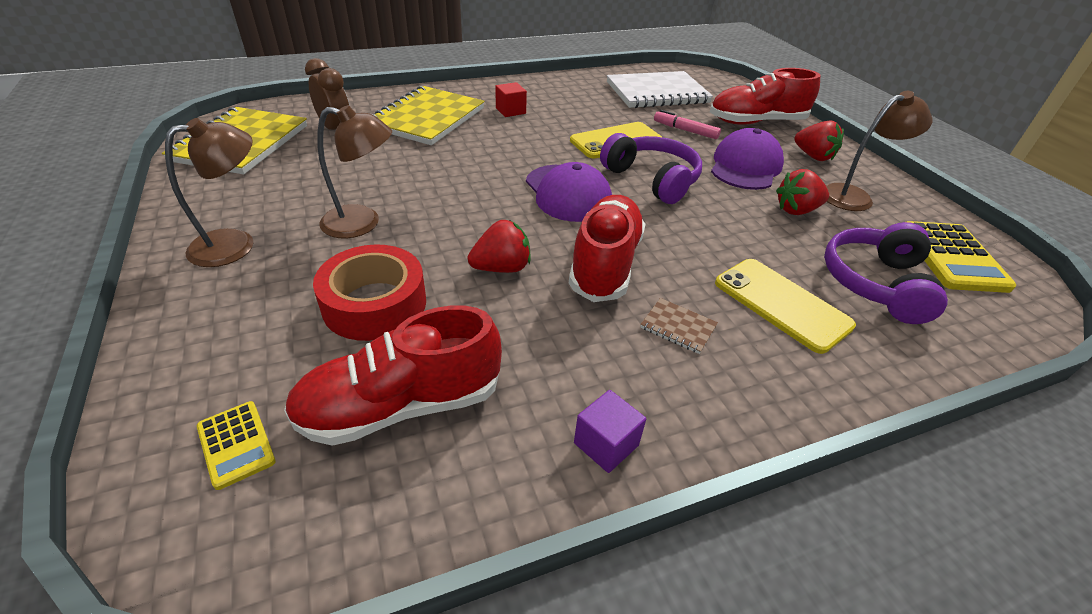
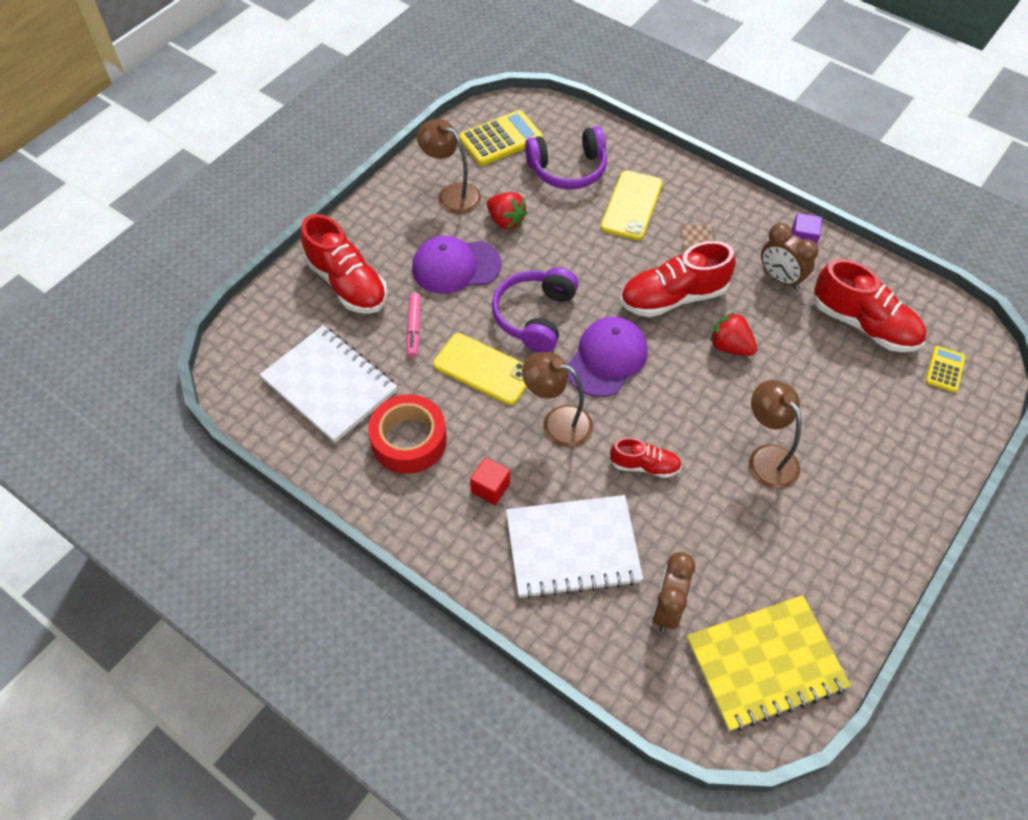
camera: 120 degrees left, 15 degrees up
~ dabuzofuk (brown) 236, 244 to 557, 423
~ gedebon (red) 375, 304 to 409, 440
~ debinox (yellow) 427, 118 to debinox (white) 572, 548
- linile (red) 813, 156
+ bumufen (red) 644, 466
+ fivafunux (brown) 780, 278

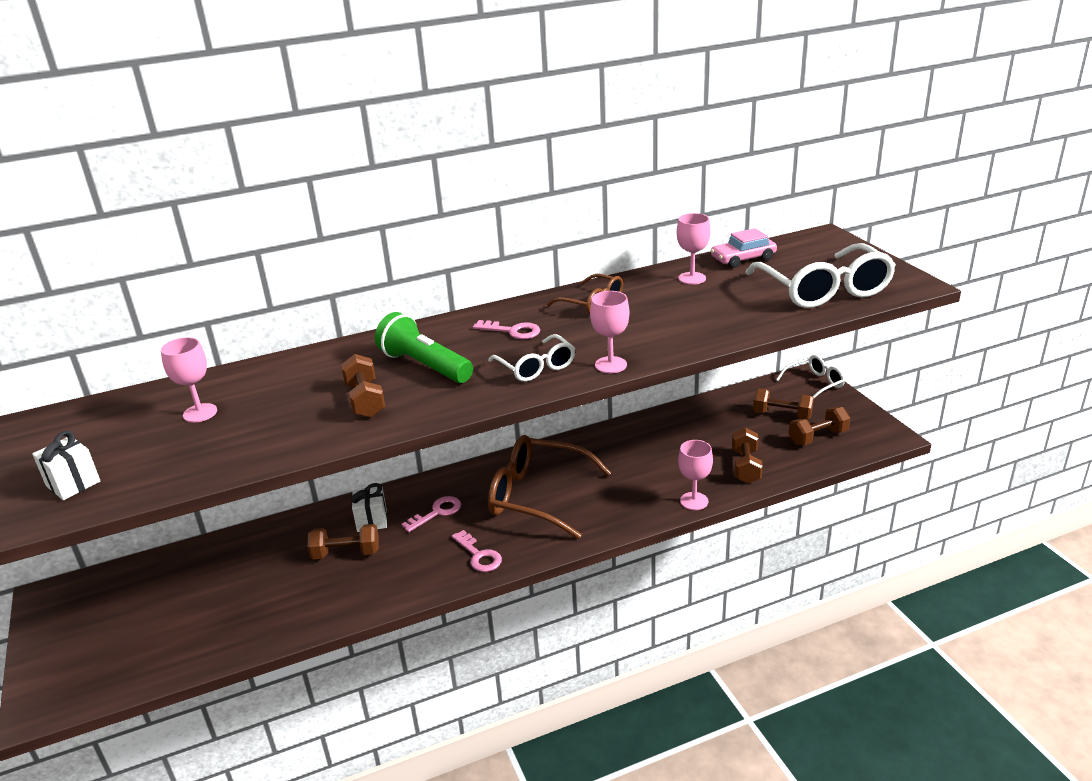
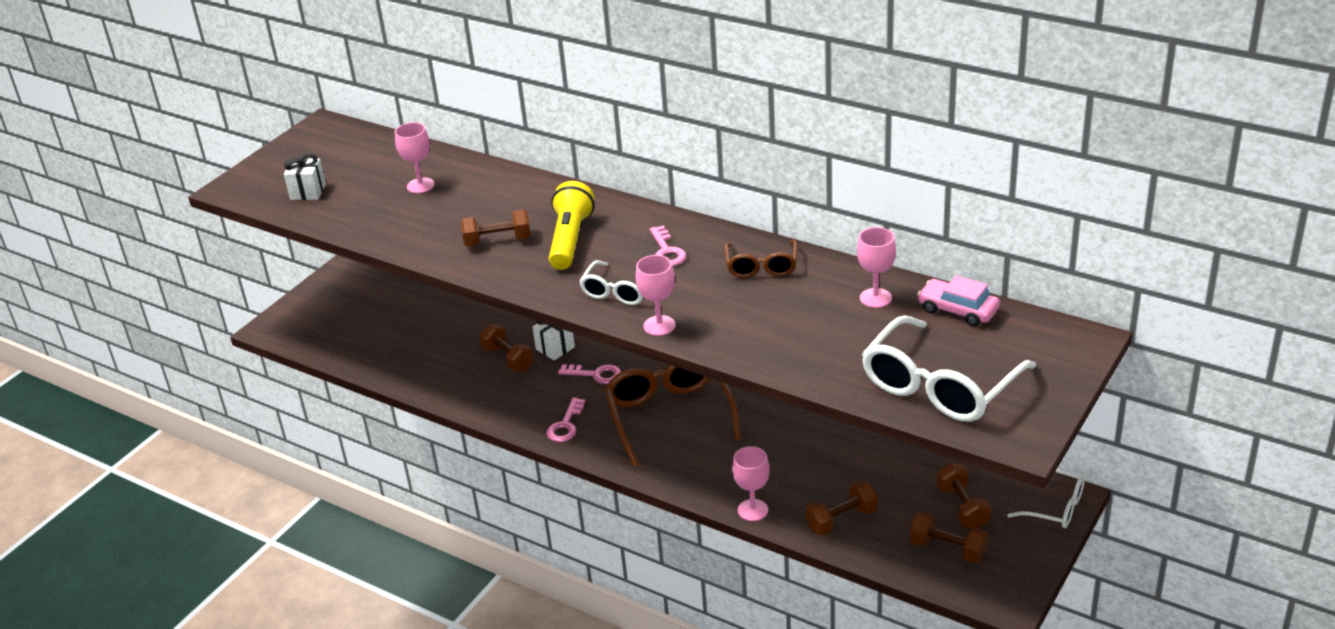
camera: 55 degrees right, 5 degrees up
~ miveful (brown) 365, 400 = 497, 241 45 degrees clockwise
~ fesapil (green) 424, 366 to fesapil (yellow) 570, 239

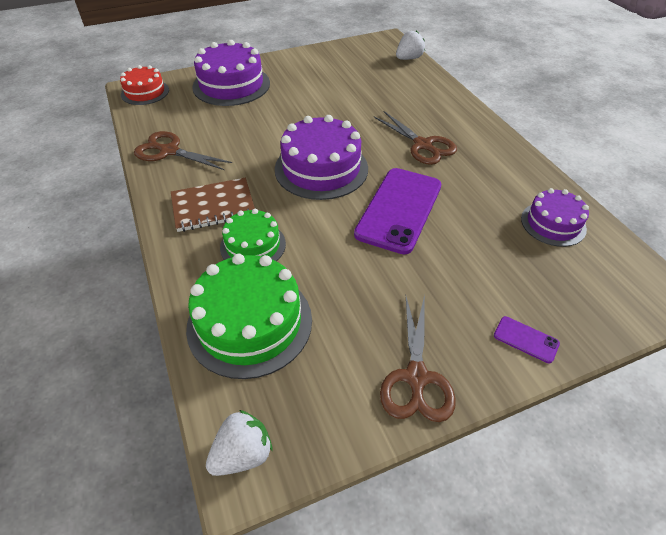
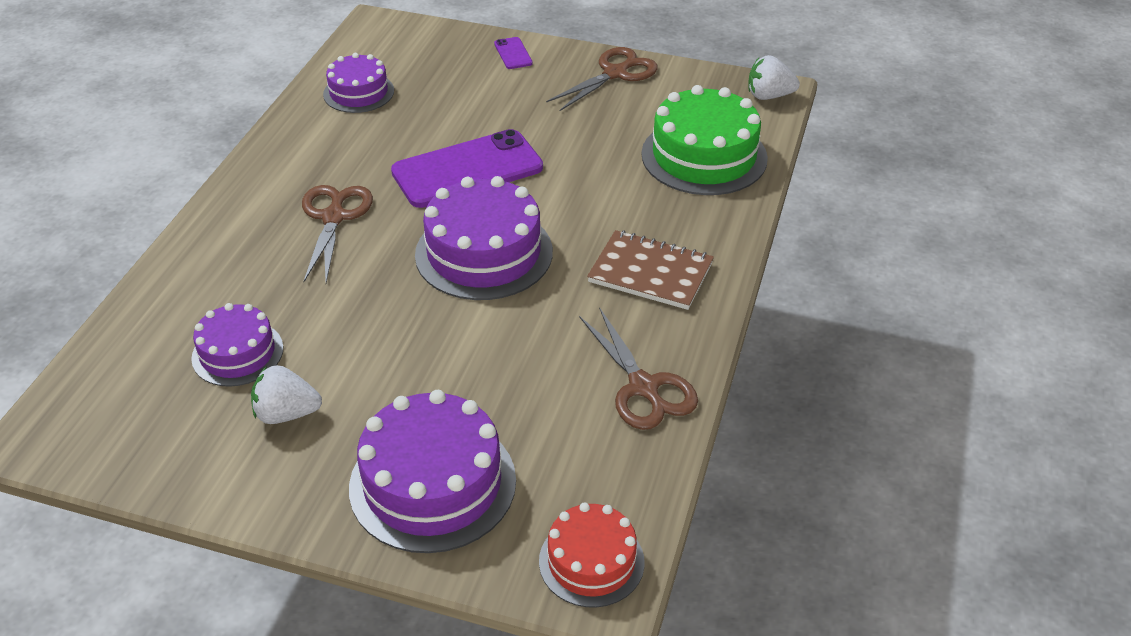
camera: 140 degrees left, 5 degrees down
- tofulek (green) 253, 245
~ linile (white) 408, 58 to 286, 414
+ tofulek (purple) 237, 353

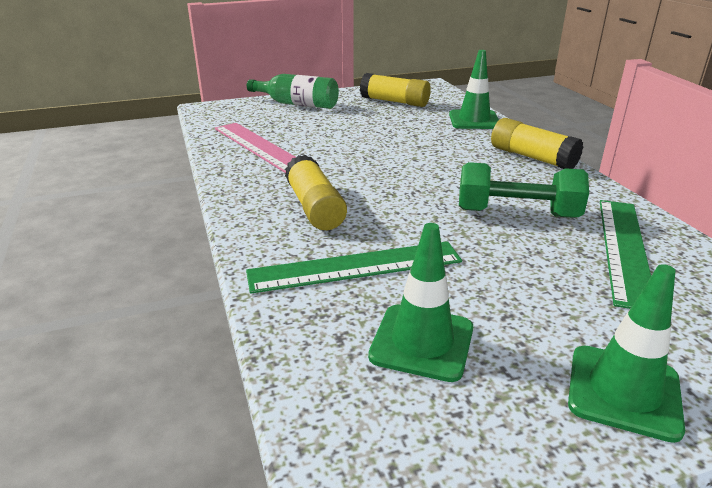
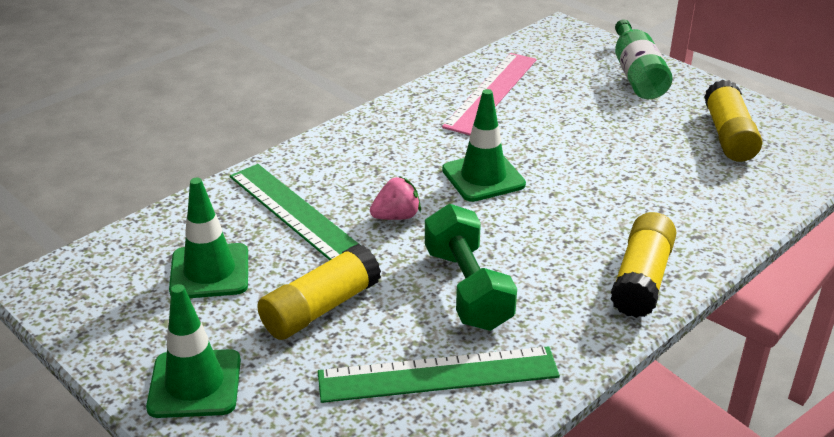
camera: 65 degrees right, 5 degrees up
~ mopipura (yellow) 315, 207 to 320, 308
~ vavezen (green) 474, 120 to 483, 177
+ linile (pink) 396, 216

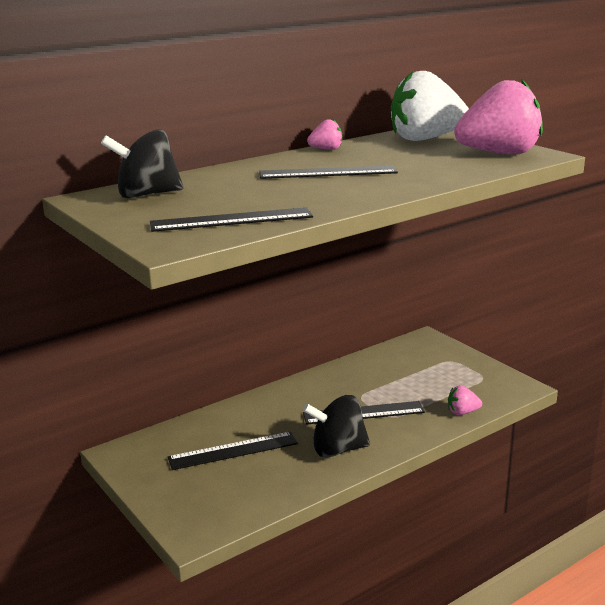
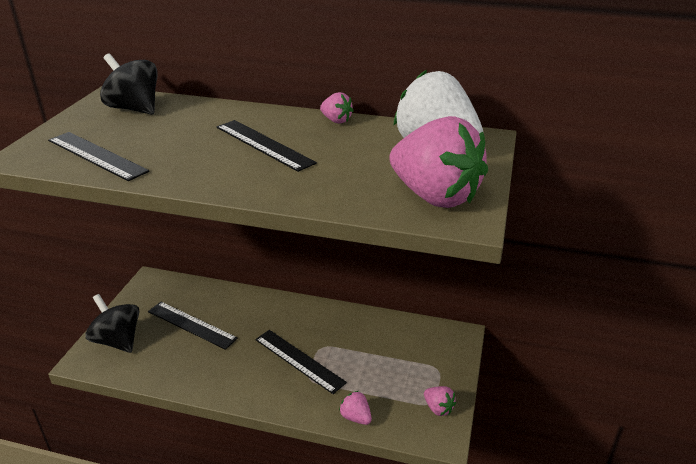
camera: 50 degrees right, 10 degrees up
~ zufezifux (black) 337, 449 to 118, 340
+ linile (pink) 438, 408

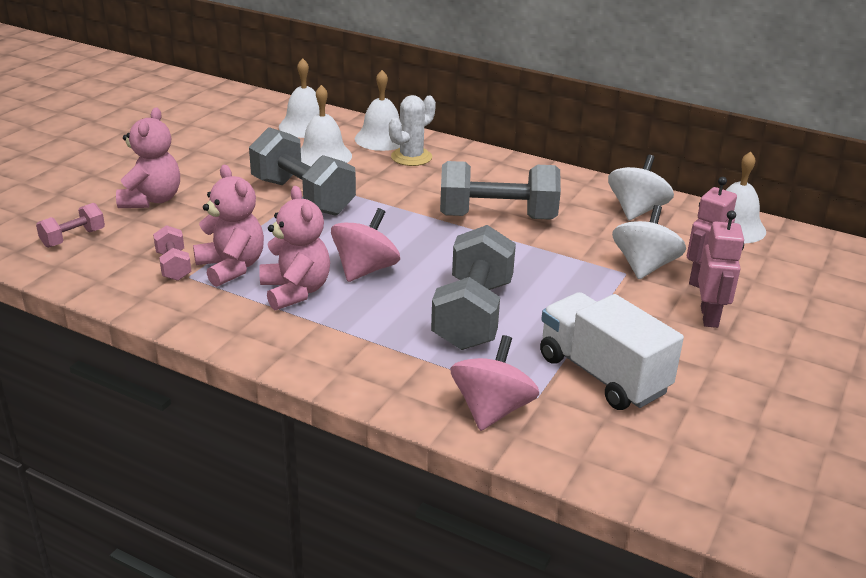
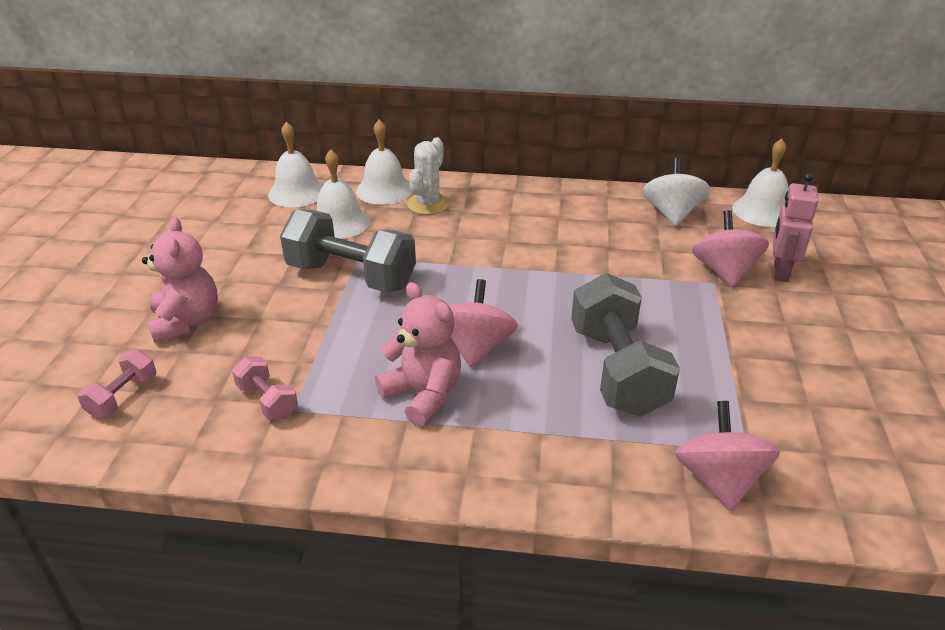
camera: 20 degrees left, 5 degrees up
- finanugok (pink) 231, 267
- miveful (grey) 497, 217
- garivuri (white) 602, 374
~ zufezifux (white) 644, 266 to zufezifux (pink) 724, 271
- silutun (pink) 710, 317

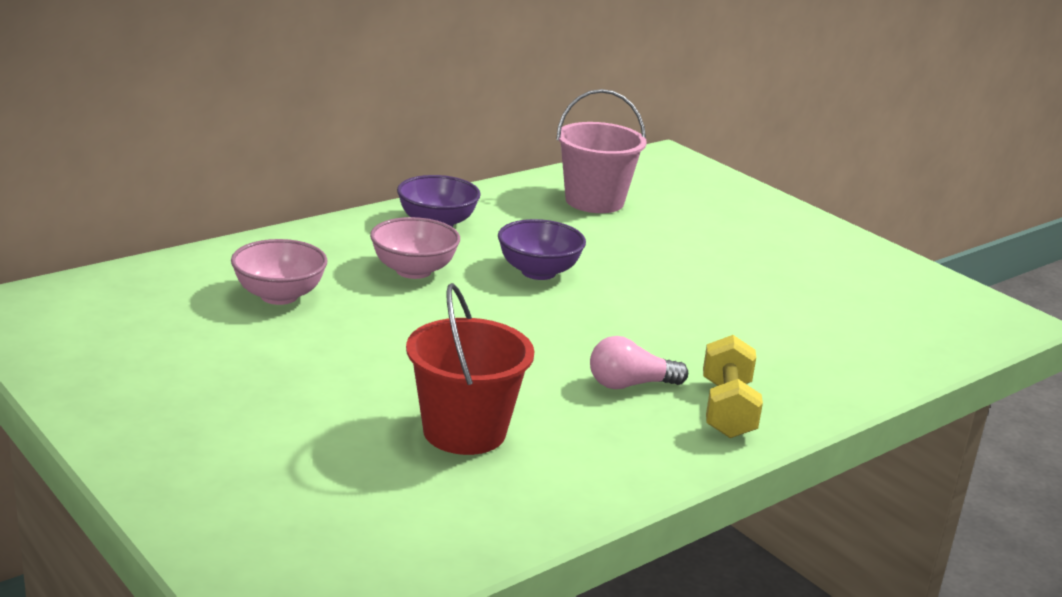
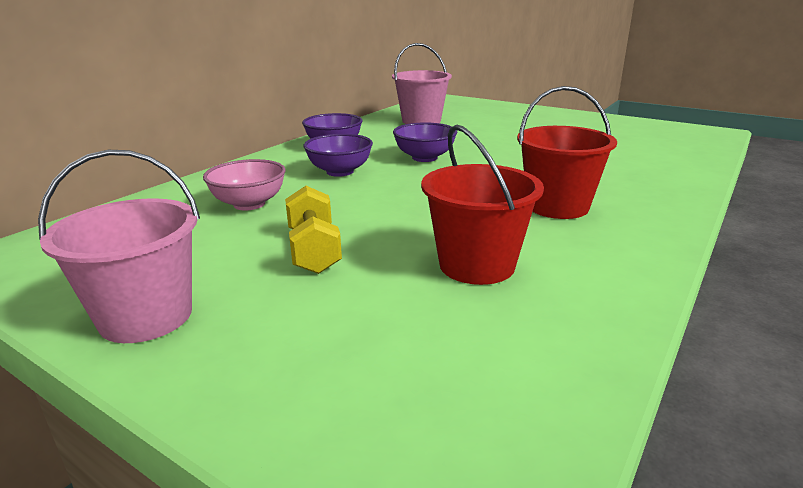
camera: 15 degrees left, 0 degrees up
~ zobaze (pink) 413, 271 to zobaze (purple) 340, 172
~ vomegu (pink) 630, 385 to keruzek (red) 557, 206
~ miveful (yellow) 727, 409 to 314, 250
+ keruzek (pink) 146, 316

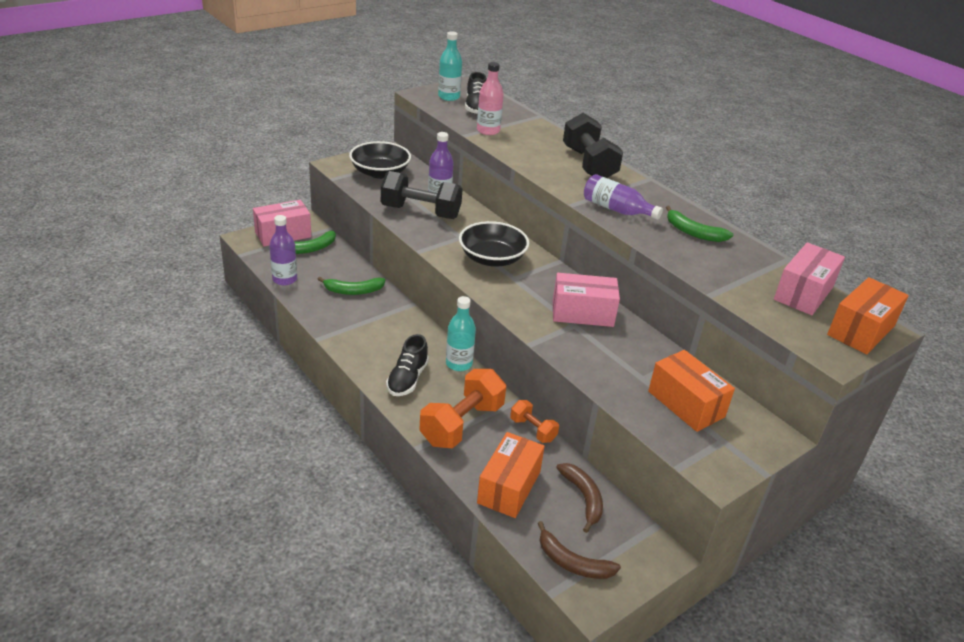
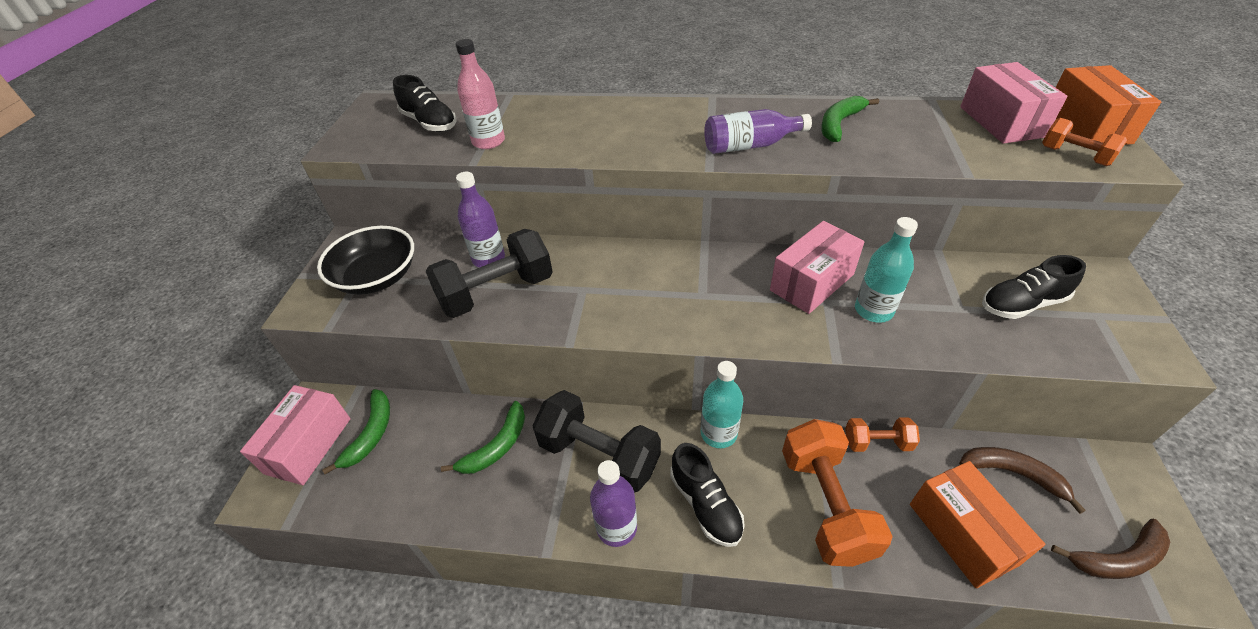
camera: 40 degrees left, 10 degrees up
~ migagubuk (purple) 285, 279 to 616, 527
~ migagubuk (turquoise) 449, 97 to 873, 310
- zobaze (black) 492, 258
~ miveful (black) 589, 164 to 599, 455
~ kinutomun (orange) 686, 404 to bumufen (black) 1022, 304
~ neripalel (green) 693, 232 = 839, 124 135 degrees clockwise
+ miveful (orange) 1074, 156

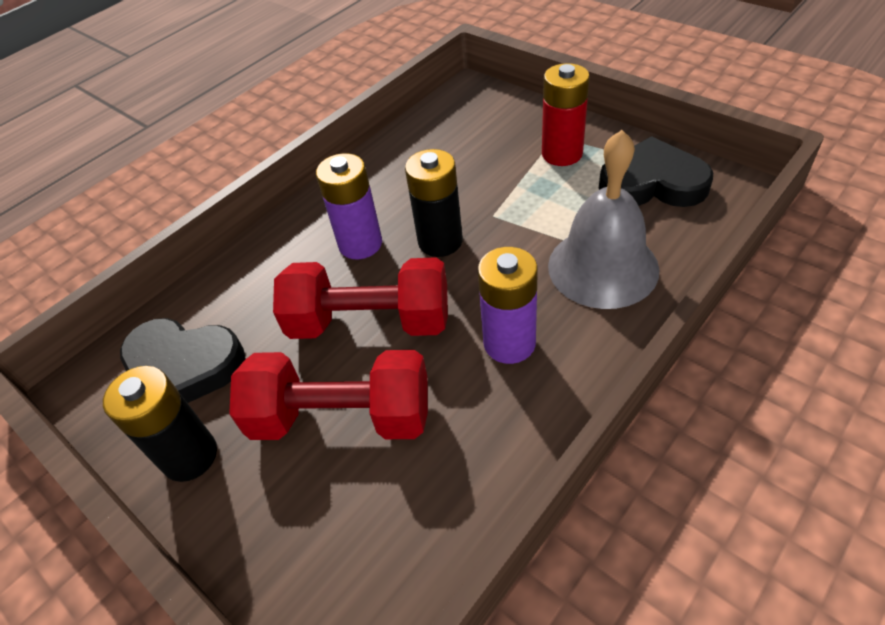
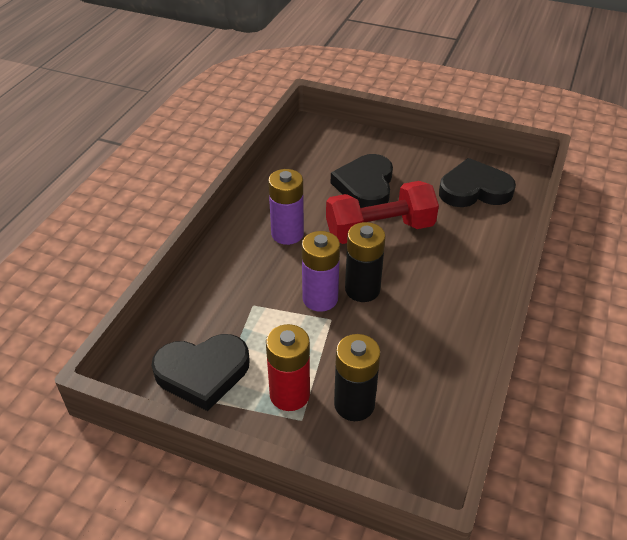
camera: 155 degrees right, 5 degrees down
~ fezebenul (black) 190, 456 to 354, 404
~ miveful (red) 341, 417 to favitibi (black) 365, 186
~ fezebenul (purple) 360, 244 to 320, 298
- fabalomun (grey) 603, 267

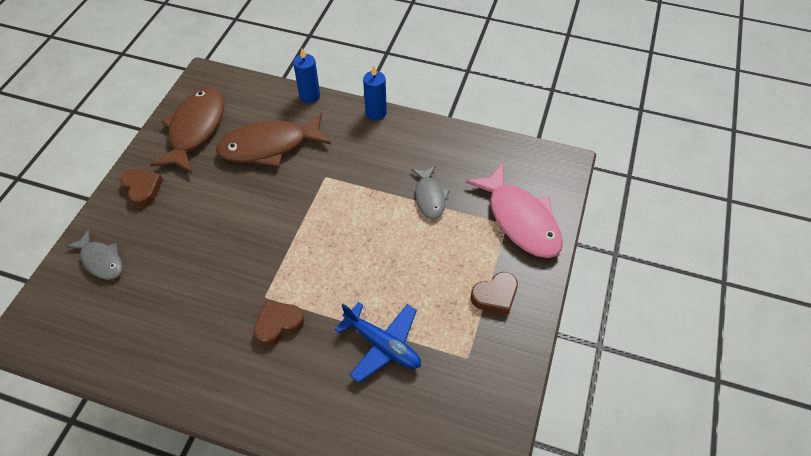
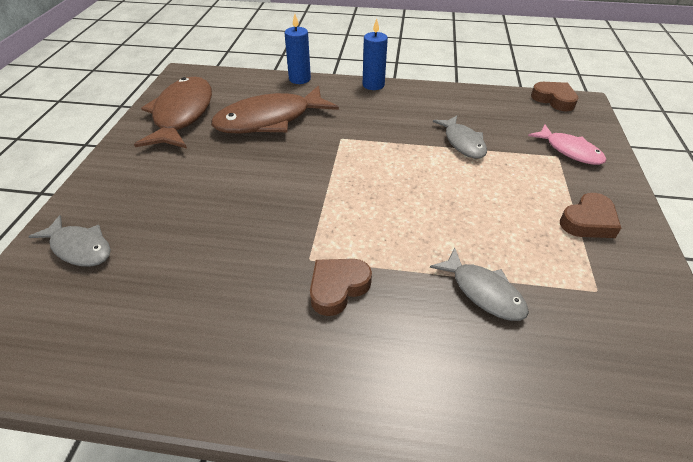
camera: 10 degrees left, 10 degrees down
~ favitibi (brown) 142, 189 to 554, 99
~ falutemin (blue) 382, 345 to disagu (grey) 483, 292
~ disagu (pink) 520, 220 = 570, 151 x0.56

